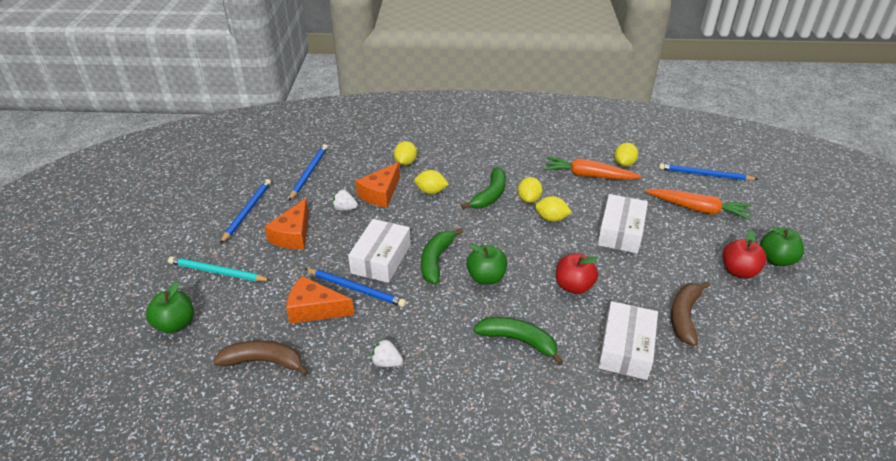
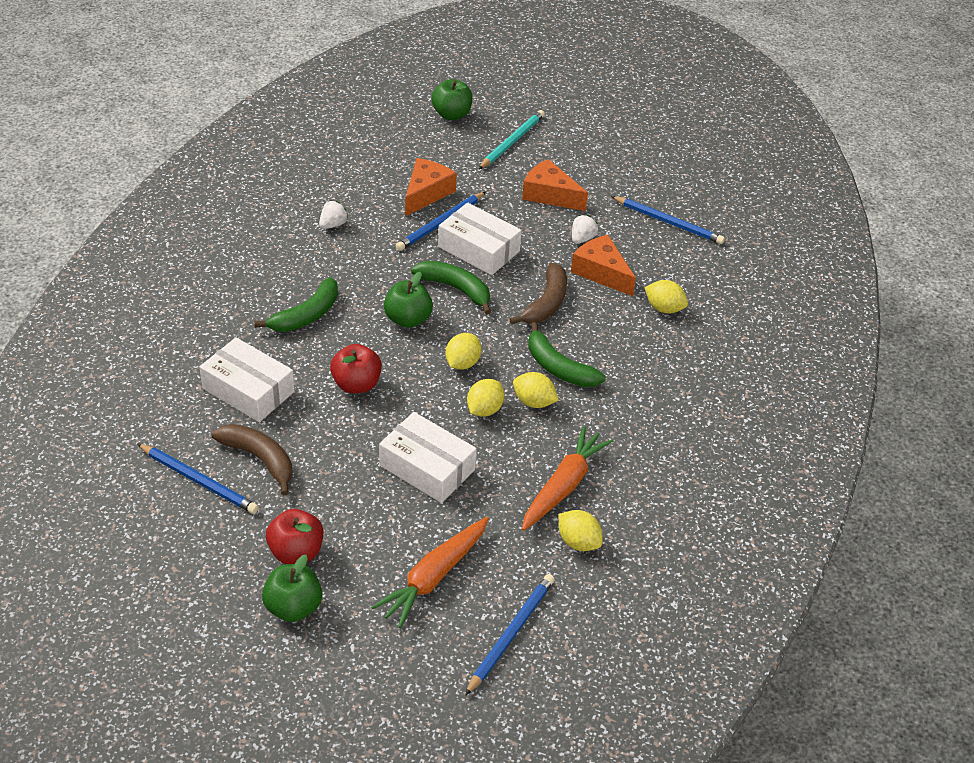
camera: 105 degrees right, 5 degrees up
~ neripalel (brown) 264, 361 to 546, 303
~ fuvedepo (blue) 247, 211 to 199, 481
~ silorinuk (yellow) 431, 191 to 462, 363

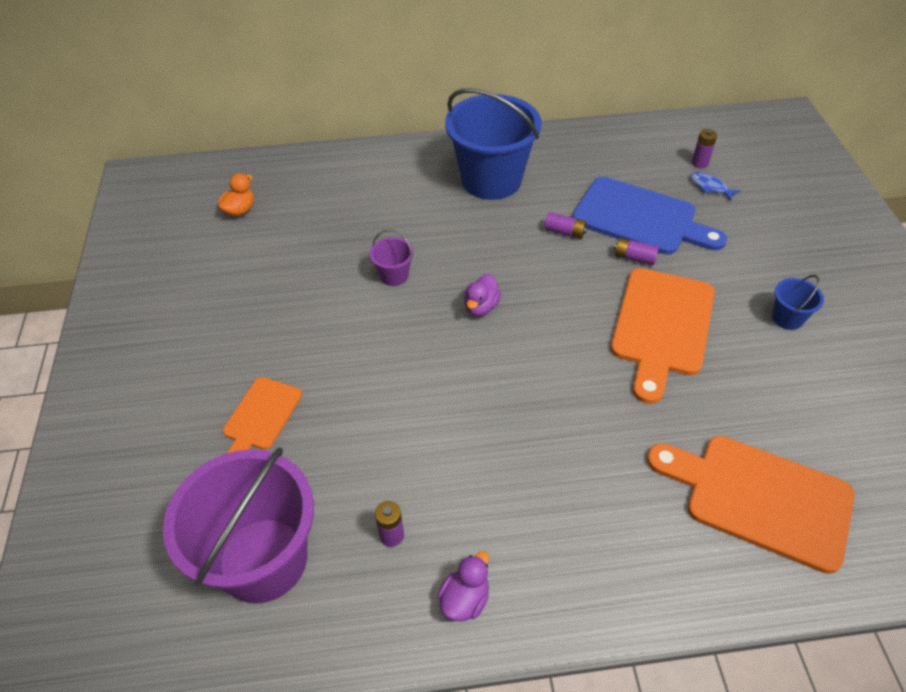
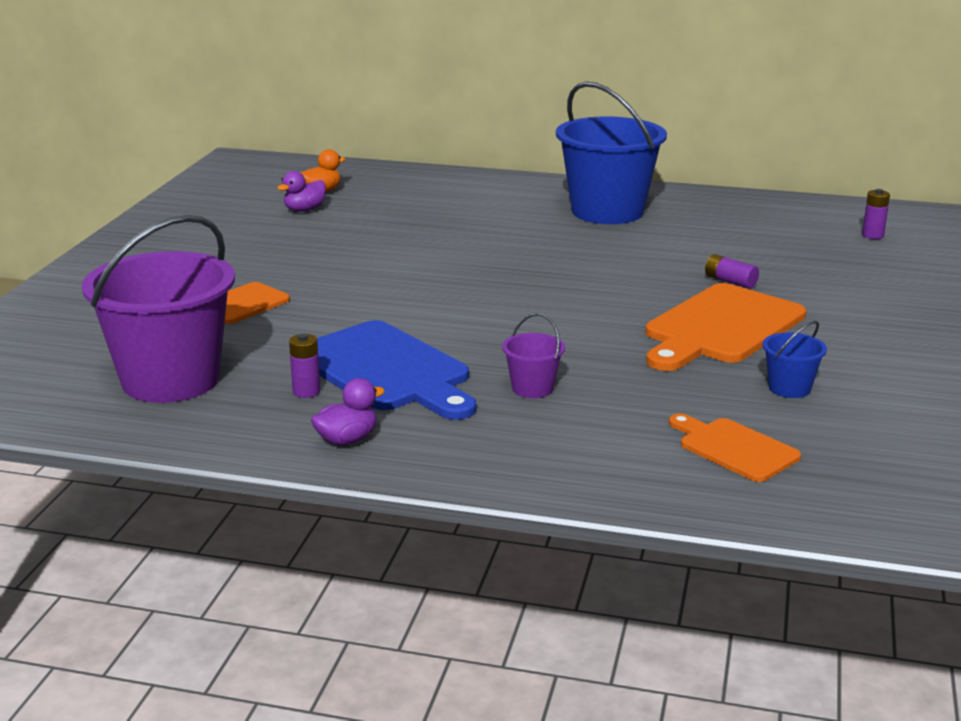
camera: 20 degrees right, 25 degrees down
~ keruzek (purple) 394, 275 to 532, 388
~ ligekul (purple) 481, 307 to 304, 210
- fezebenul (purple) 564, 232
~ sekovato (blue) 640, 218 to 386, 370
~ sekovato (orange) 759, 498 = 734, 448 x0.57
- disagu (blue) 710, 187
~ keruzek (blue) 787, 318 to 789, 388

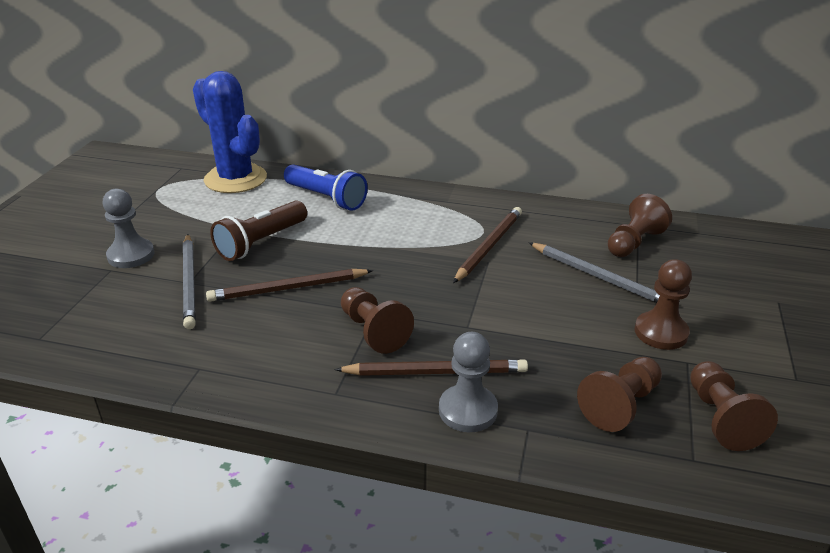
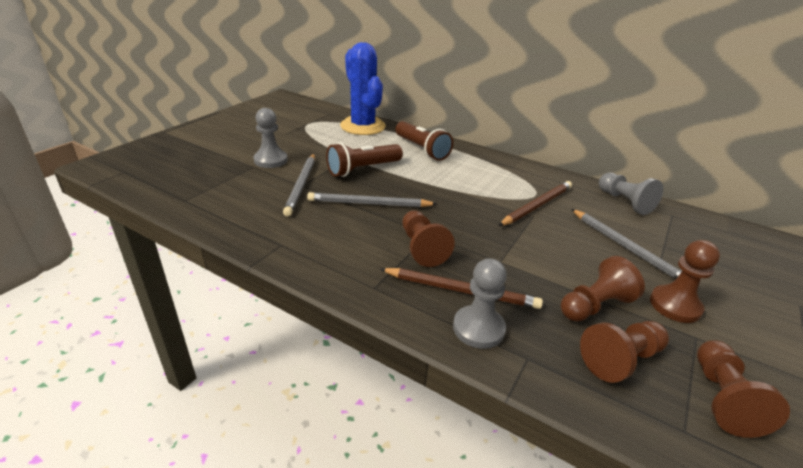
camera: 15 degrees right, 0 degrees up
~ fuvedepo (brown) 288, 288 to fuvedepo (grey) 369, 204
~ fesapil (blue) 326, 198 to fesapil (brown) 422, 149
~ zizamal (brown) 634, 242 to 594, 306
+ zizamal (grey) 624, 202

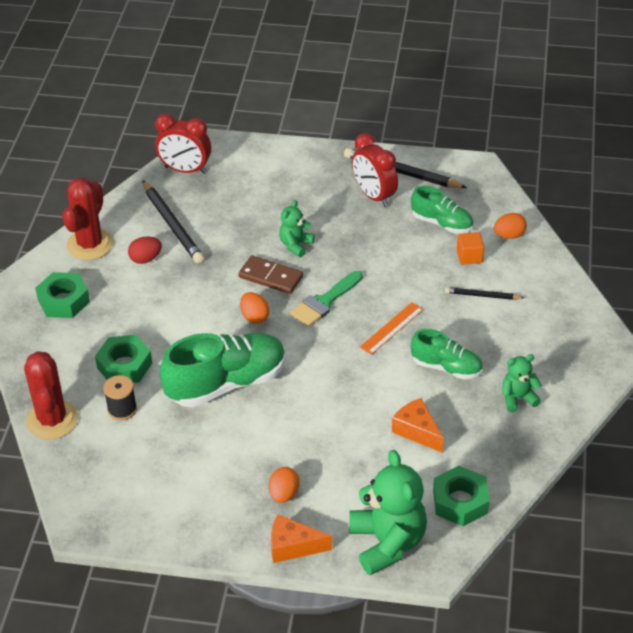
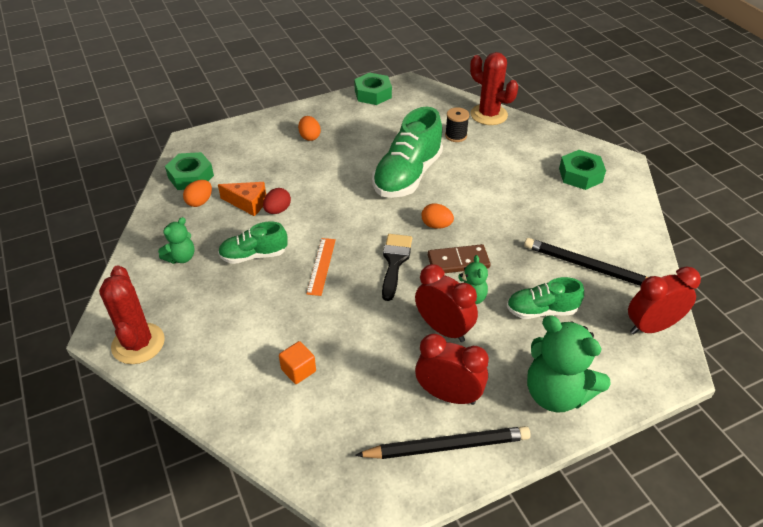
camera: 145 degrees right, 0 degrees up
~ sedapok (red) 90, 244 to 138, 343
~ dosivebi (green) 124, 365 to 373, 94
~ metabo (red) 145, 259 to 277, 210
- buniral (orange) 293, 546
~ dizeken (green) 324, 301 to dizeken (black) 395, 262
~ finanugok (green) 387, 542 to 556, 393
~ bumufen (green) 442, 223 to 541, 310
- fuvedepo (black) 482, 296
~ metabo (orange) 509, 235 to 200, 202
+ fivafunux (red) 443, 329

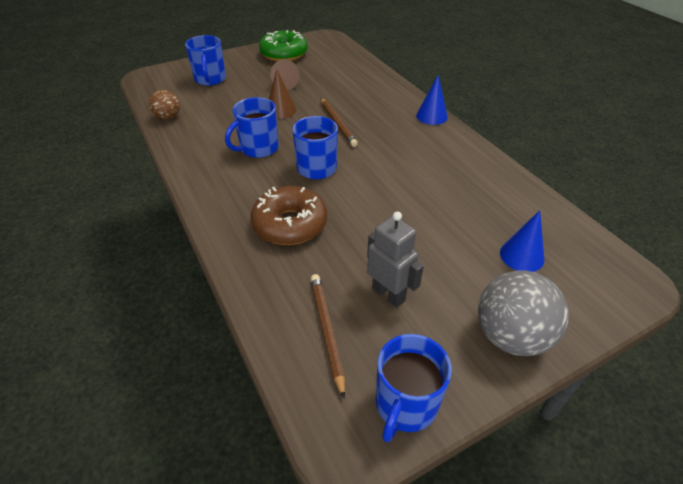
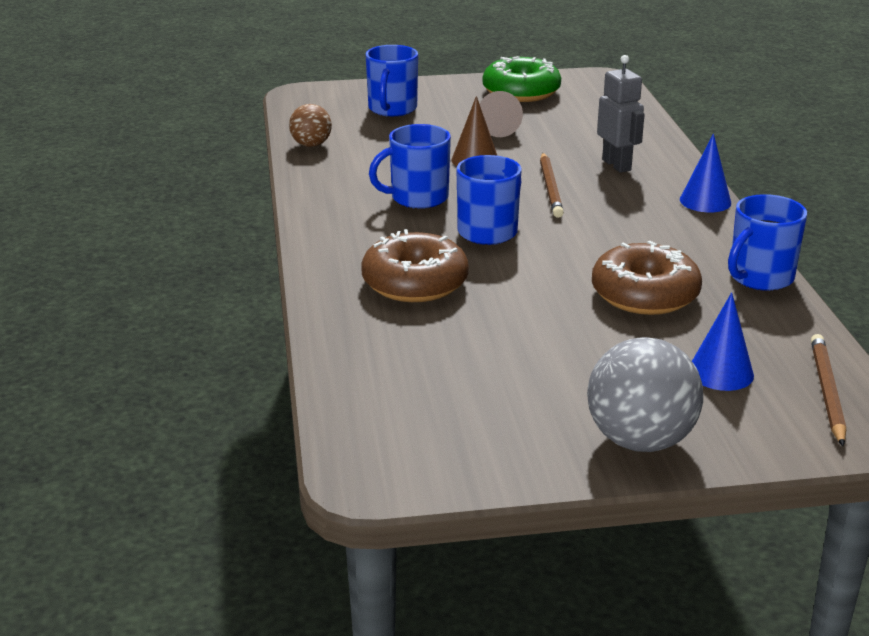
camera: 20 degrees right, 15 degrees down
~ fuvedepo (brown) 327, 331 to 827, 392
~ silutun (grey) 388, 294 to 617, 165
~ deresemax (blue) 405, 405 to 759, 277
+ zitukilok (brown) 644, 294

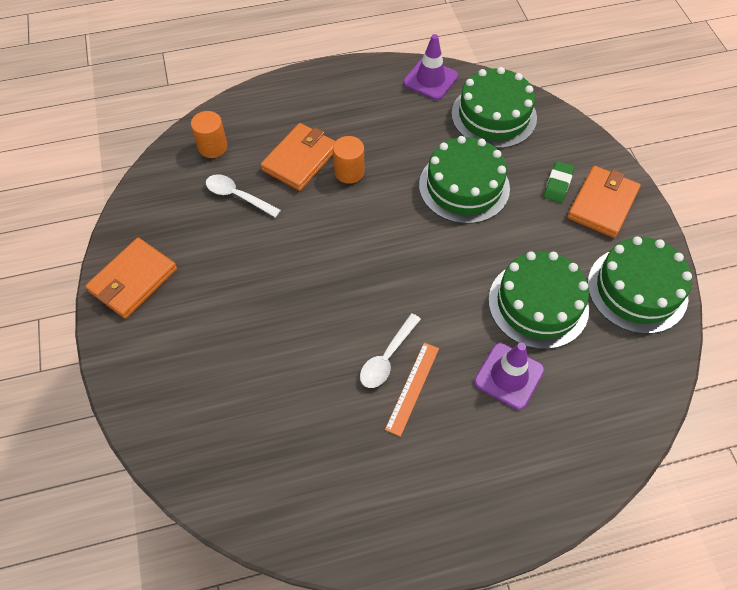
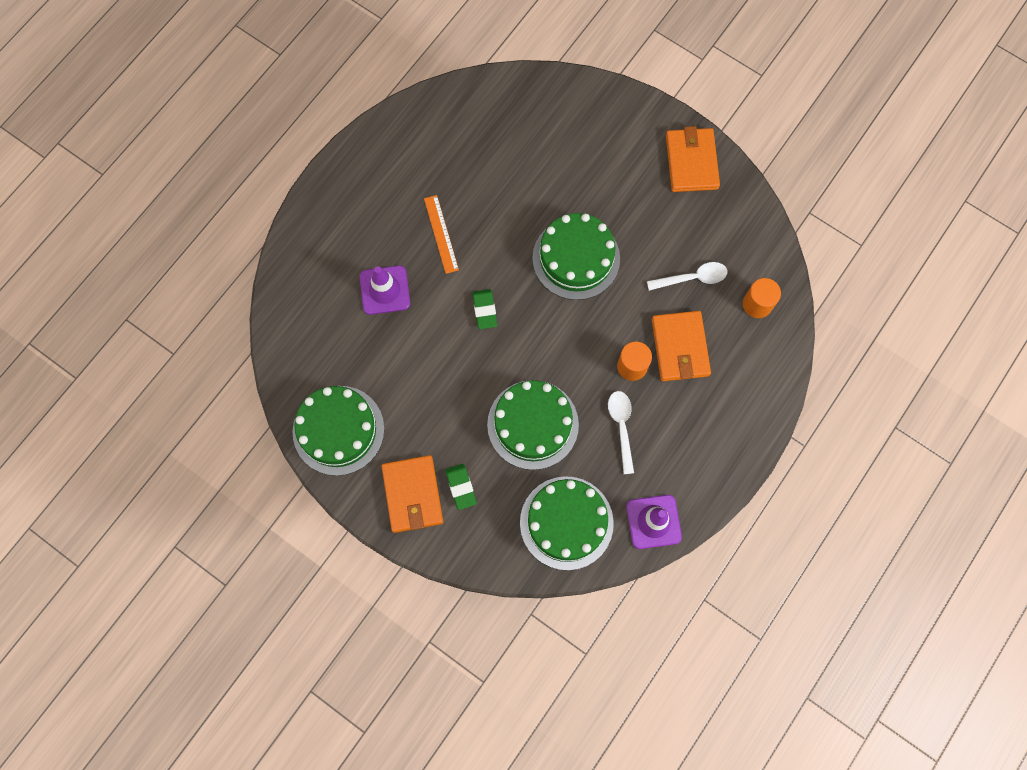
camera: 140 degrees right, 15 degrees up
~ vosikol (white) 387, 357 to 621, 427
~ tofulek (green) 538, 304 to 576, 258
+ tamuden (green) 484, 310

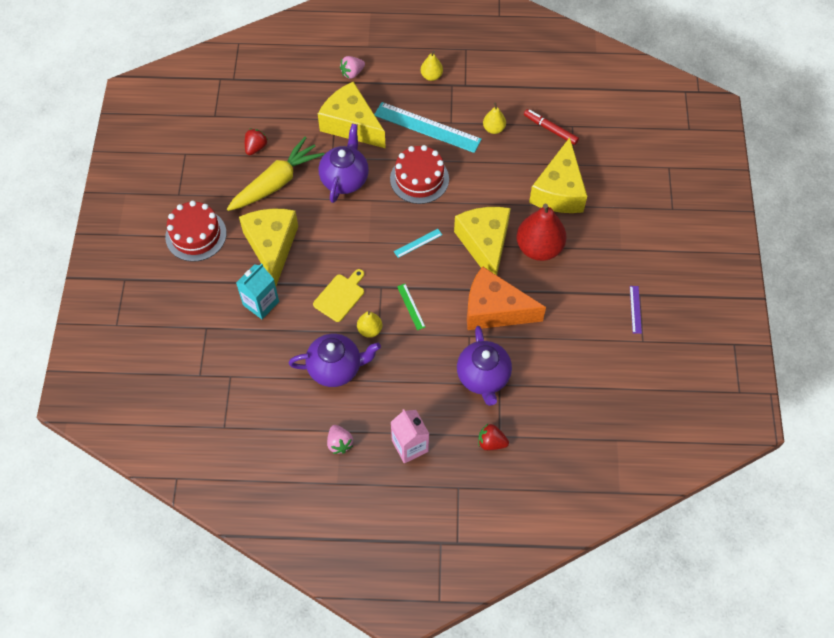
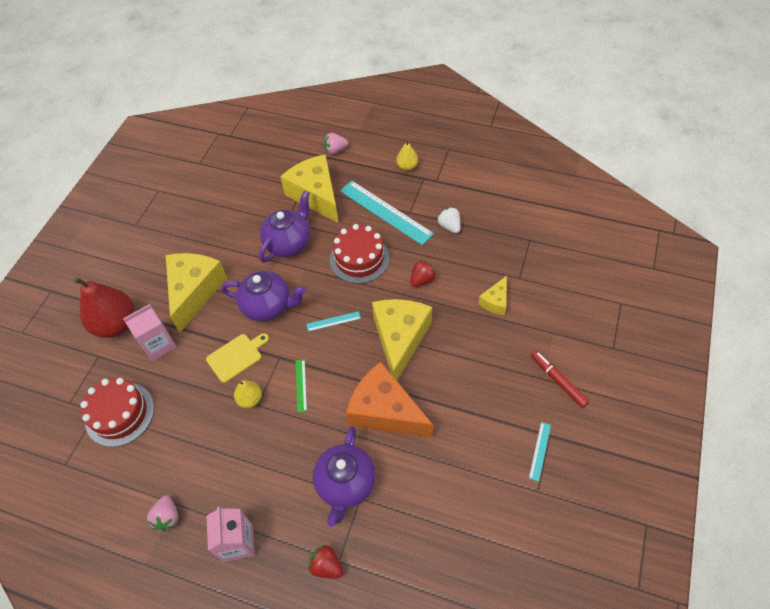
camera: 20 degrees right, 5 degrees down
~ tofulek (red) 196, 235 to 119, 414
- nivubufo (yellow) 276, 182
~ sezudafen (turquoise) 261, 303 to sezudafen (pink) 159, 345
~ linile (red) 256, 147 to 422, 280
~ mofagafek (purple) 336, 368 to 268, 306
~ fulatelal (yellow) 493, 129 to linile (white) 449, 226
~ fulatelal (red) 539, 248 to 116, 324
~ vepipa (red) 550, 129 to 558, 380
~ buniral (yellow) 559, 191 = 495, 301 x0.49
~ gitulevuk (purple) 635, 309 to gitulevuk (turquoise) 540, 451

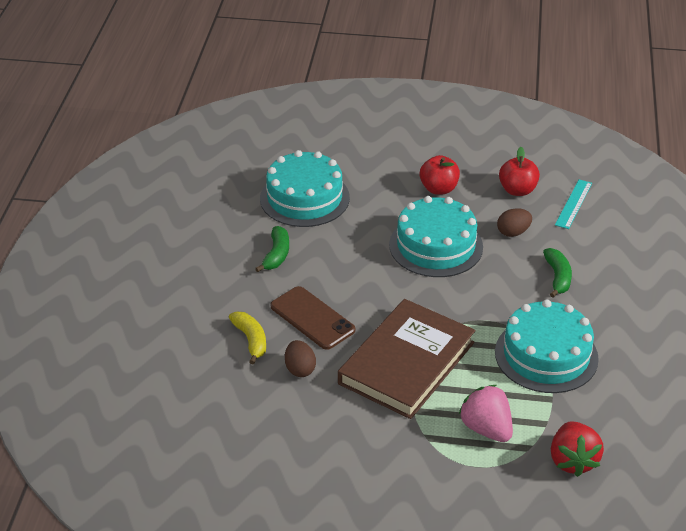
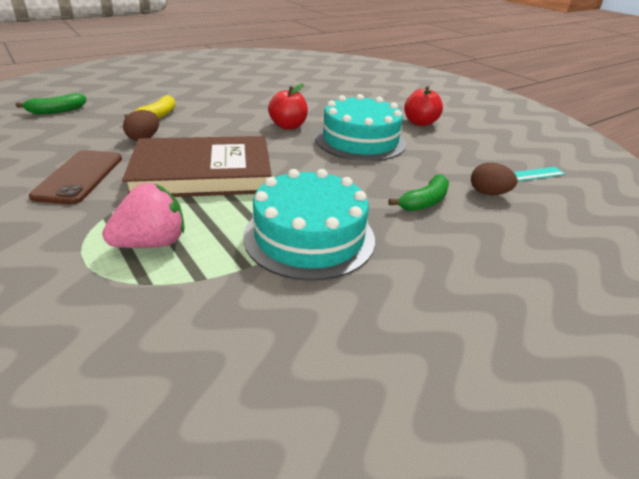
camera: 45 degrees right, 5 degrees down
~ neripalel (green) 276, 255 to 57, 111
- tofulek (turquoise) 304, 198
~ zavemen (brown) 312, 318 to 79, 177
~ linile (pink) 486, 428 = 152, 243 45 degrees clockwise
~ metabo (brown) 513, 232 to 488, 193
~ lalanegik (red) 517, 190 to 288, 126
- linile (red) 572, 460

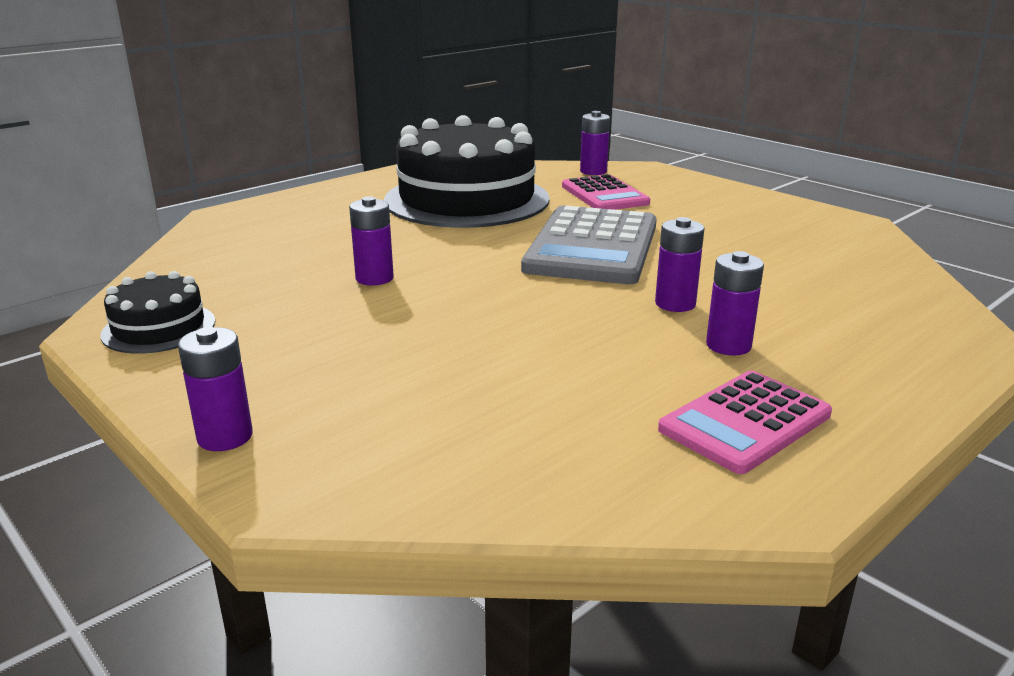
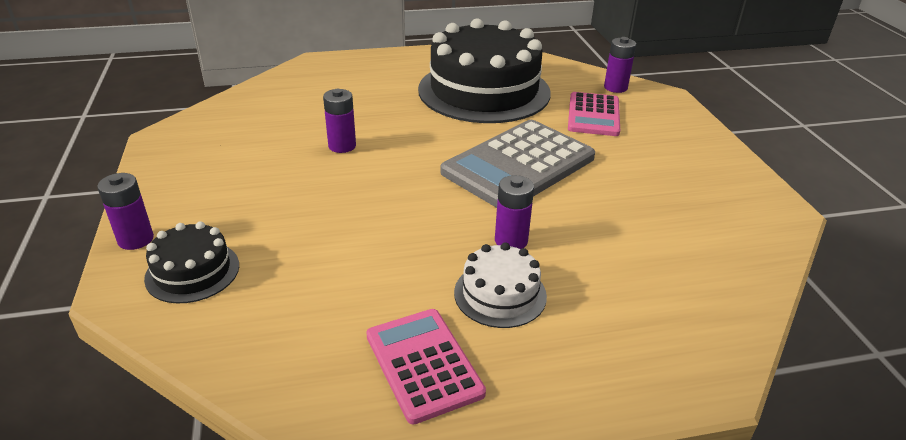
camera: 30 degrees right, 10 degrees up
~ tofulek (black) 159, 328 to 192, 271
~ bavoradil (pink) 745, 422 = 423, 364 75 degrees clockwise
~ fezebenul (purple) 728, 345 to tofulek (white) 500, 294

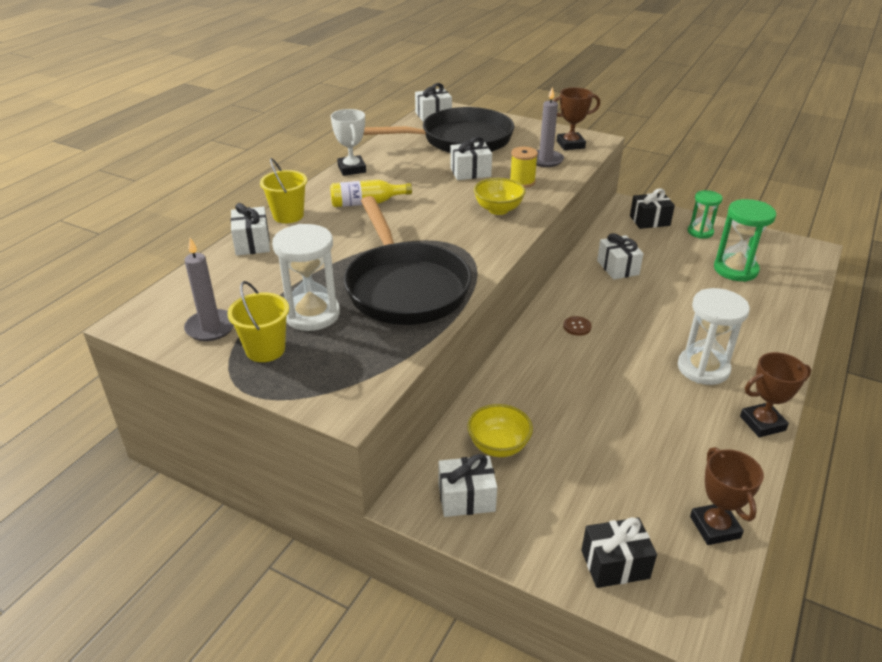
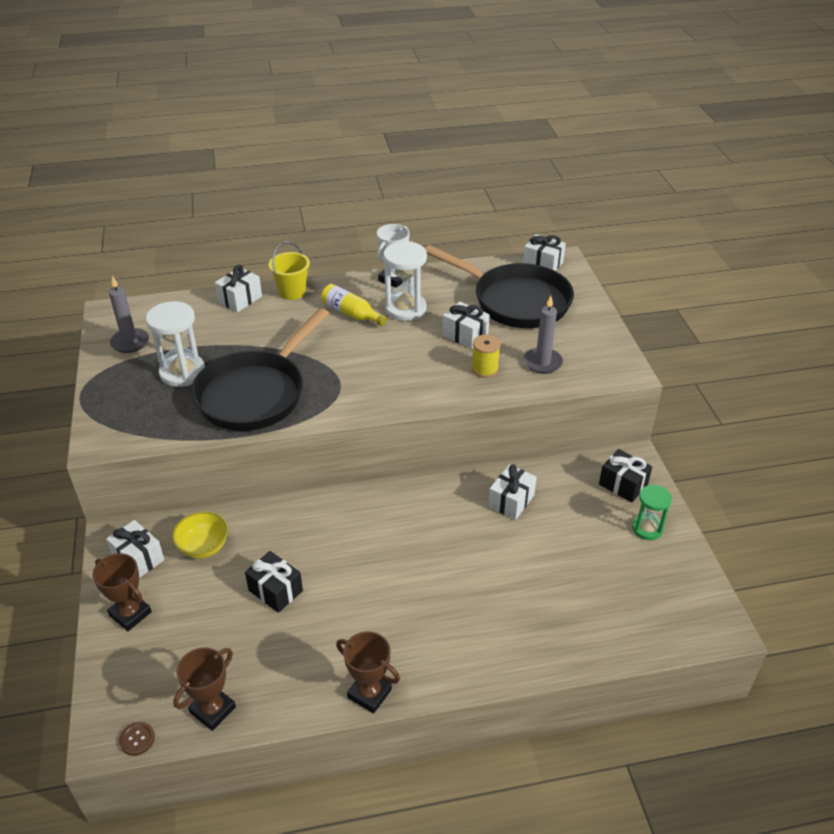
camera: 50 degrees right, 5 degrees up
- keruzek (yellow) 265, 349
- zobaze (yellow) 498, 209
~ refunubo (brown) 570, 144 to 130, 614
~ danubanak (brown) 577, 327 to 137, 739
~ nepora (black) 615, 564 to 275, 590
~ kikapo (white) 703, 368 to 405, 309
- kikapo (green) 735, 270

